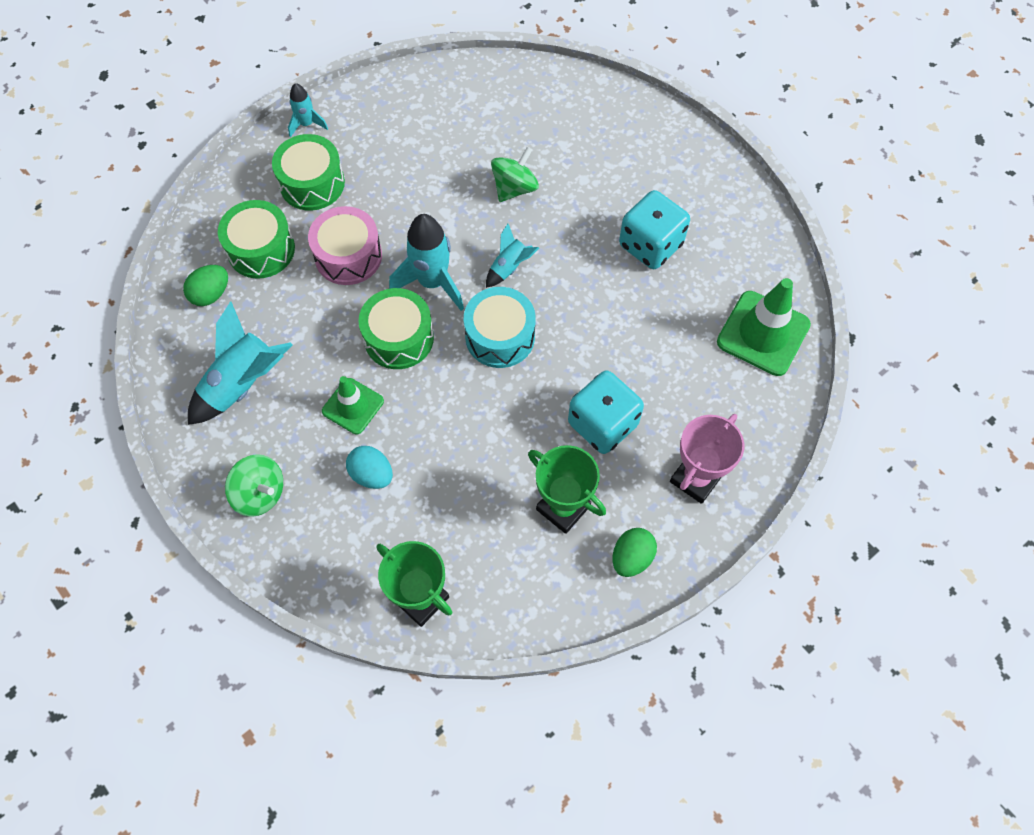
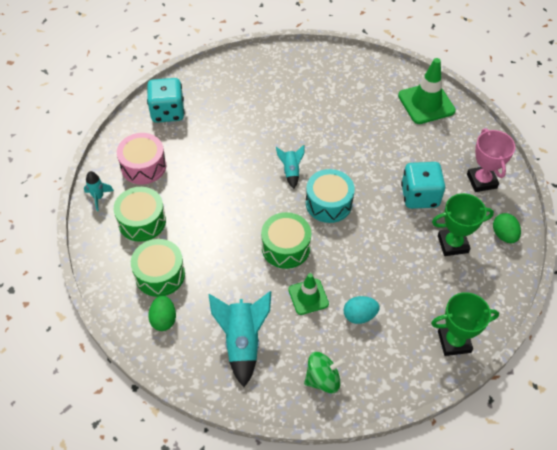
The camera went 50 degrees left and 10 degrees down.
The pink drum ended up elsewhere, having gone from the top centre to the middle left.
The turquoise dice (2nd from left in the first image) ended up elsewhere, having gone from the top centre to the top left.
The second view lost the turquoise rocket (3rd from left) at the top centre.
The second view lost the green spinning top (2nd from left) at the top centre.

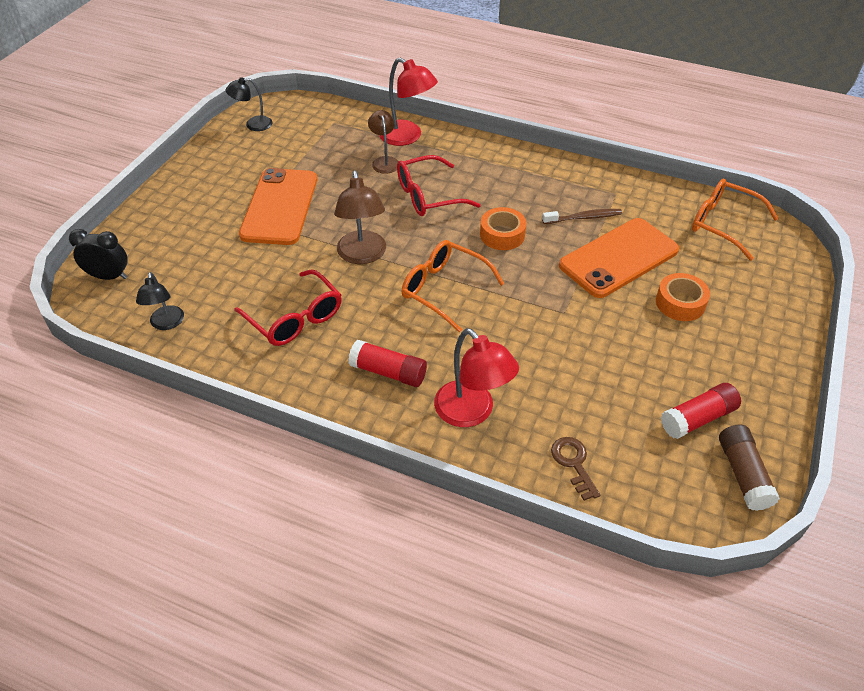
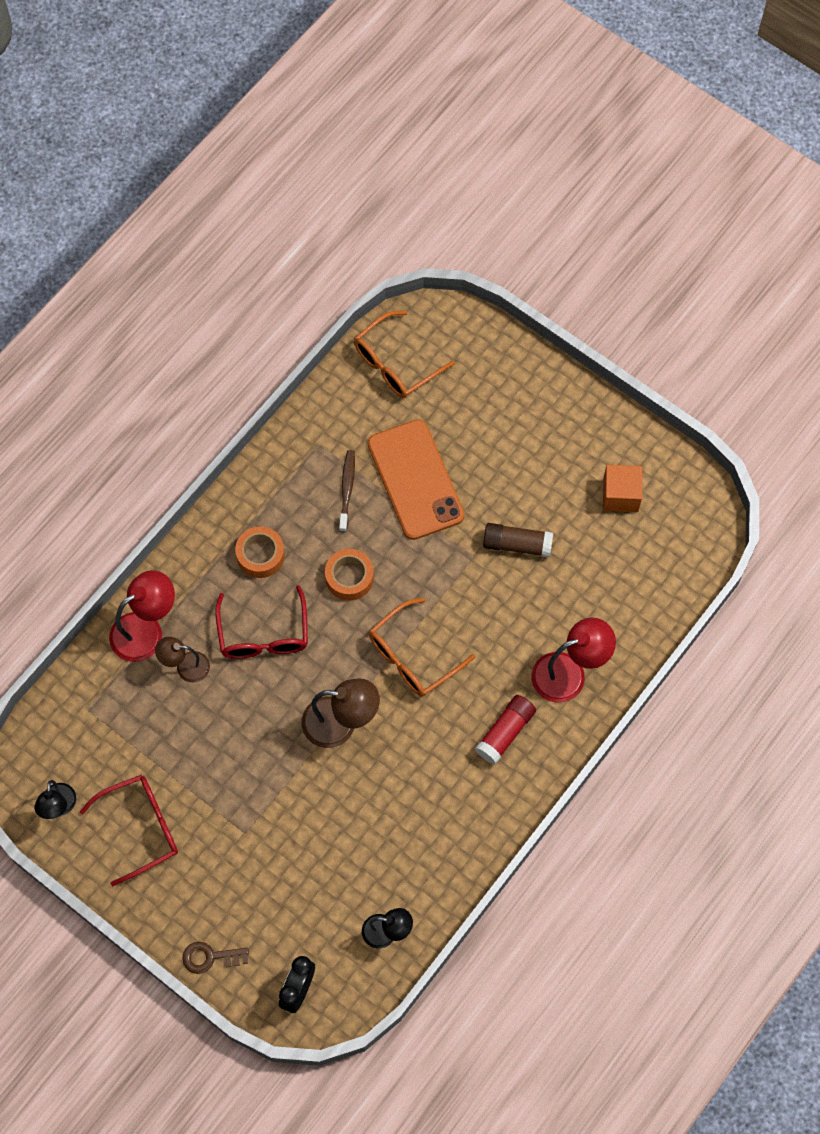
The camera went 75 degrees left and 20 degrees up.
The red glasses (1st from left) ended up elsewhere, having gone from the centre to the bottom left.
The brown key ended up elsewhere, having gone from the bottom centre to the bottom left.
The orange tape (2nd from left in the first image) ended up elsewhere, having gone from the middle right to the middle left.
The brown glue stick ended up elsewhere, having gone from the bottom right to the centre.
Where the red glue stick (2nd from left) stood at the middle right, the orange cube came to stand at the middle right.
The second view lost the orange phone (1st from left) at the top left.

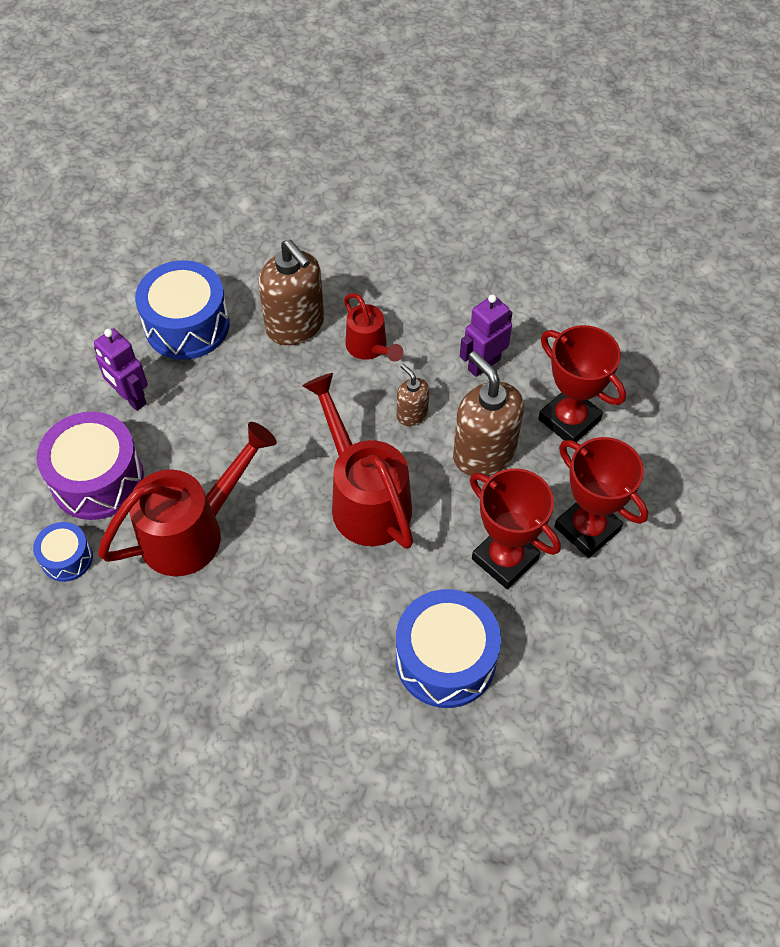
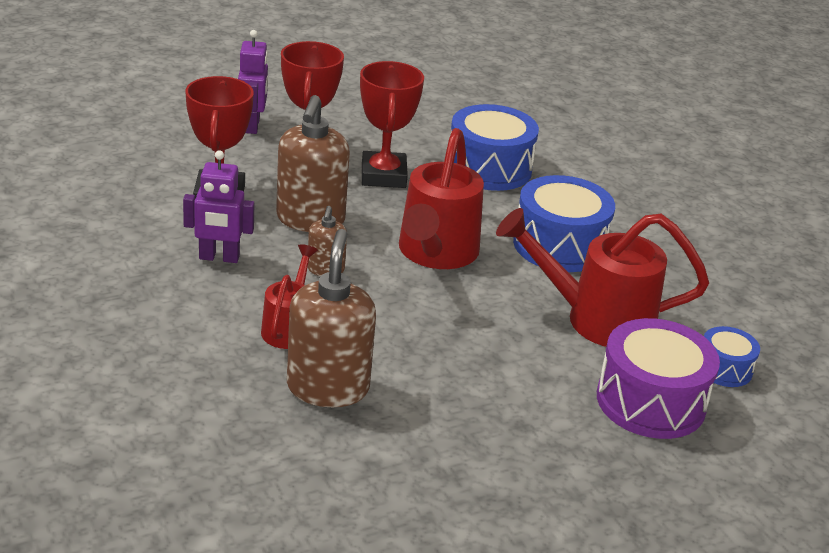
The camera went 140 degrees left and 25 degrees down.
The purple robot (1st from left in the first image) ended up elsewhere, having gone from the middle left to the top left.
The blue drum (2nd from left) ended up elsewhere, having gone from the top left to the middle right.

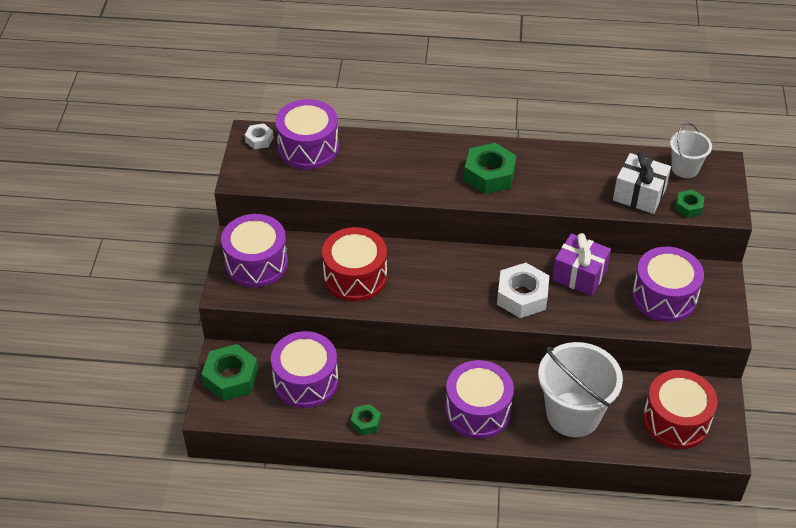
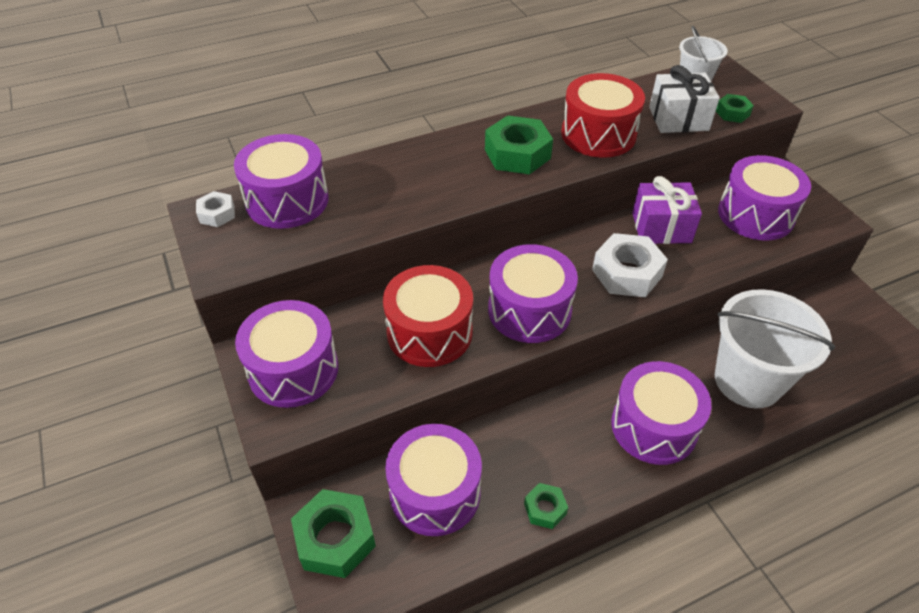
The camera went 30 degrees left and 0 degrees up.
The second view gained the purple drum (4th from left) at the centre.
The red drum (2nd from left) ended up elsewhere, having gone from the bottom right to the top centre.

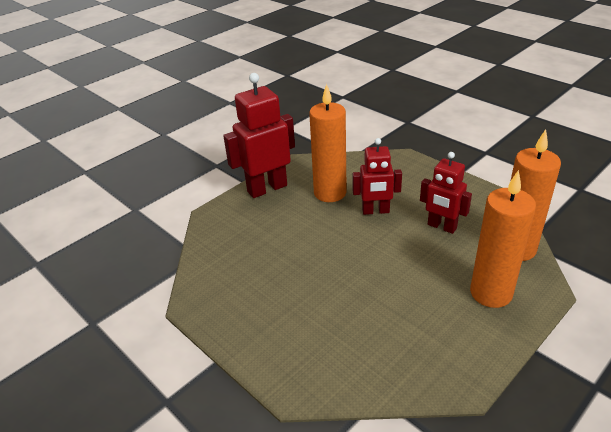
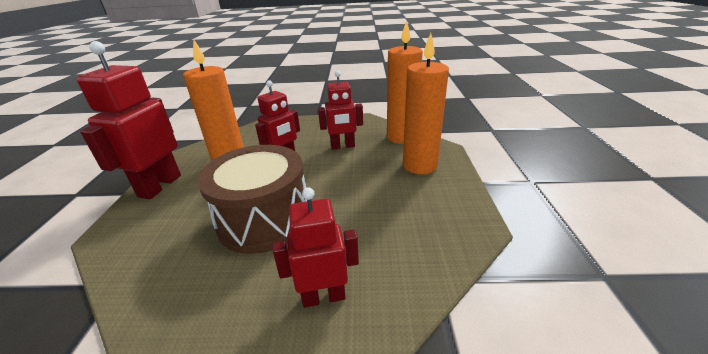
The camera went 45 degrees left and 5 degrees down.
The second view gained the brown drum at the centre.
The second view gained the red robot (3rd from left) at the bottom centre.

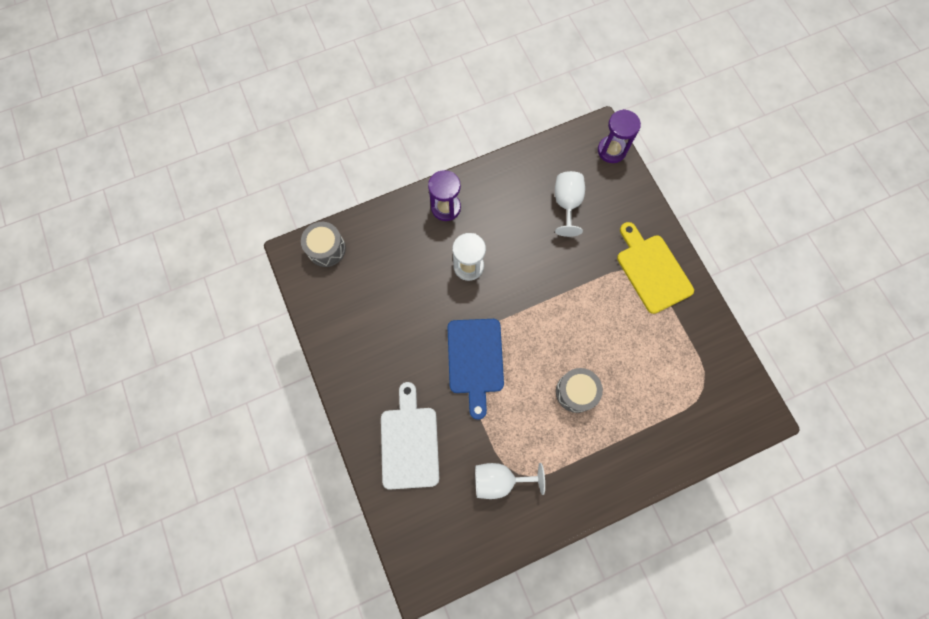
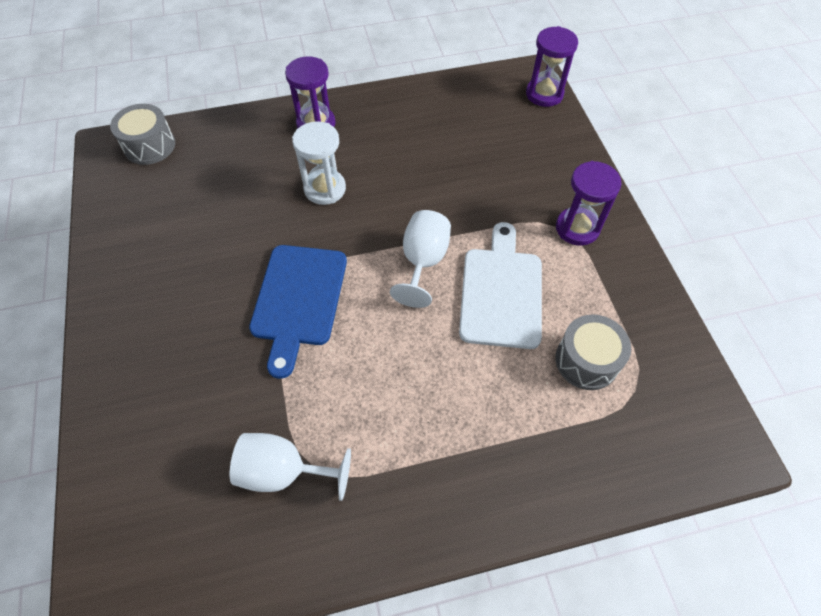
The camera went 10 degrees right and 15 degrees down.
The white goblet (2nd from left) ended up elsewhere, having gone from the top centre to the centre.
The white cutting board ended up elsewhere, having gone from the bottom centre to the centre.
The grey drum (2nd from left) ended up elsewhere, having gone from the centre to the middle right.
Where the yellow cutting board stood at the middle right, the purple hourglass (3rd from left) came to stand at the top right.

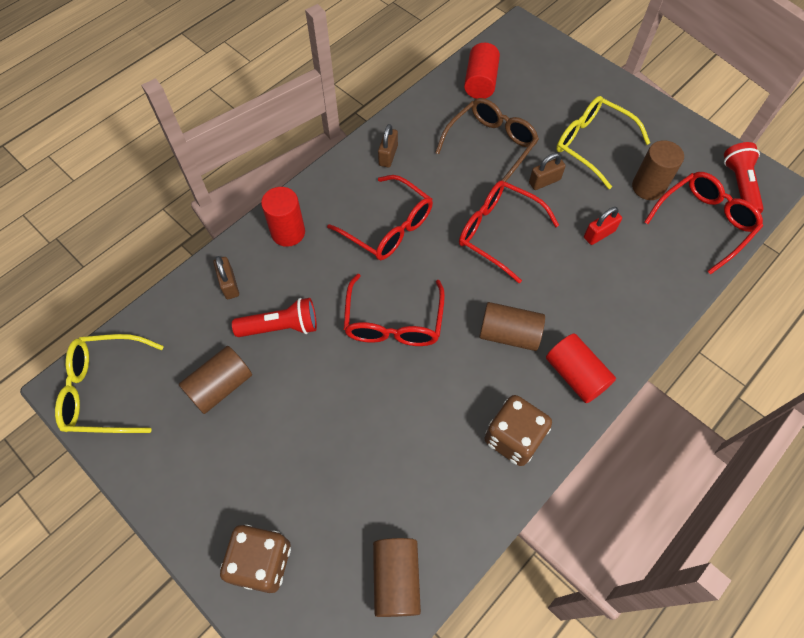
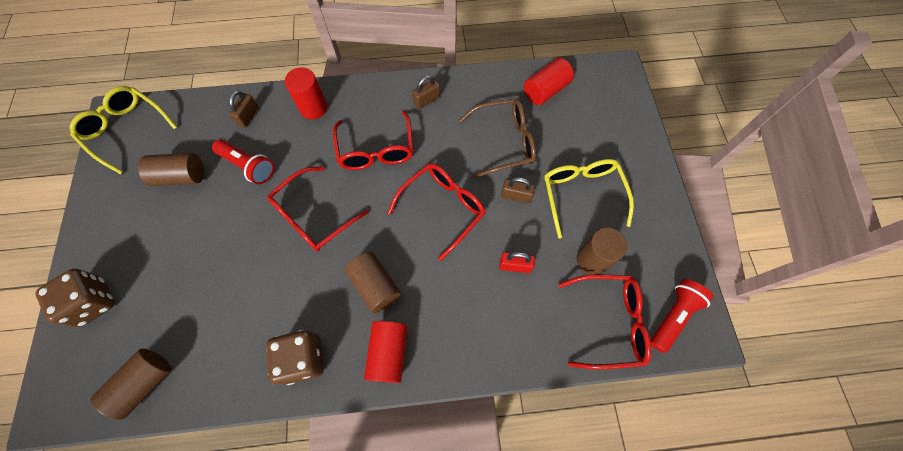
The camera went 40 degrees right and 5 degrees up.
The red glasses (3rd from left) at the centre ended up facing another way, 60 degrees clockwise from before.

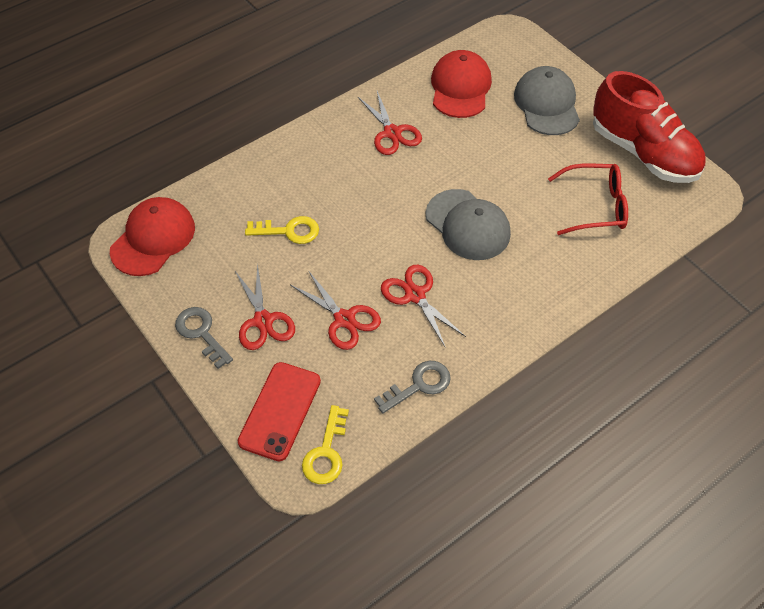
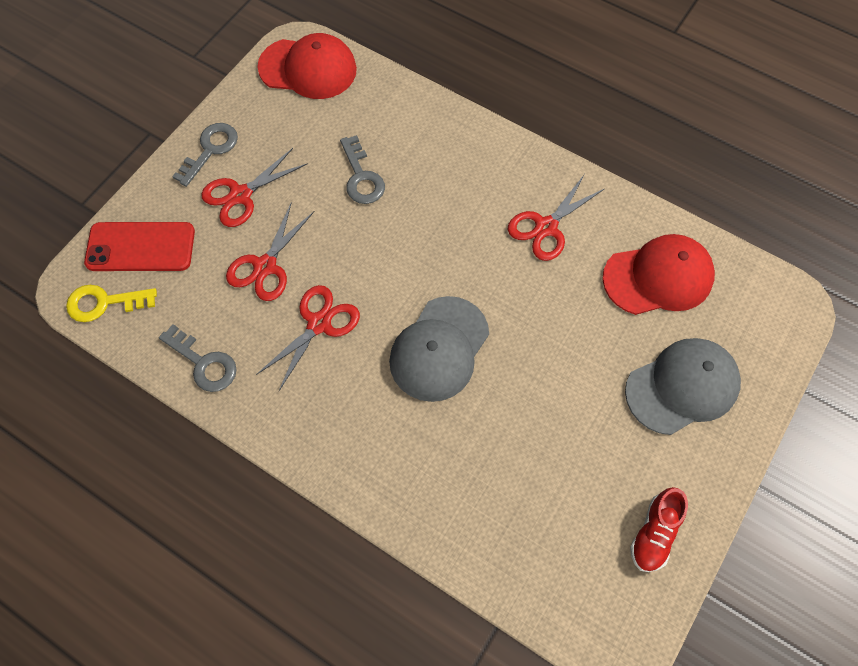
The camera went 70 degrees right and 10 degrees up.
What was the yellow key (1st from left) at the centre turned into the grey key (3rd from left) at the top centre.
The size of the red shoe at the top right changed by a factor of 0.46.
The second view lost the red glasses at the top right.

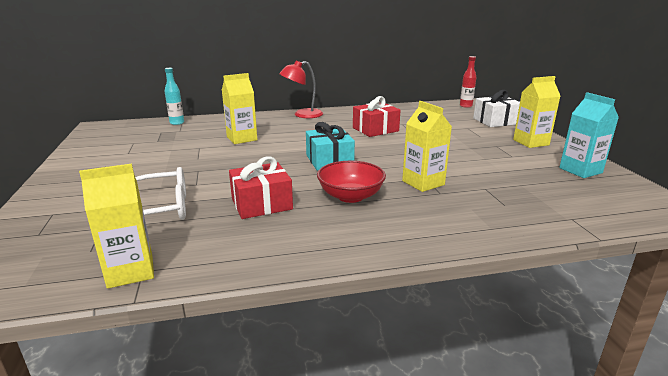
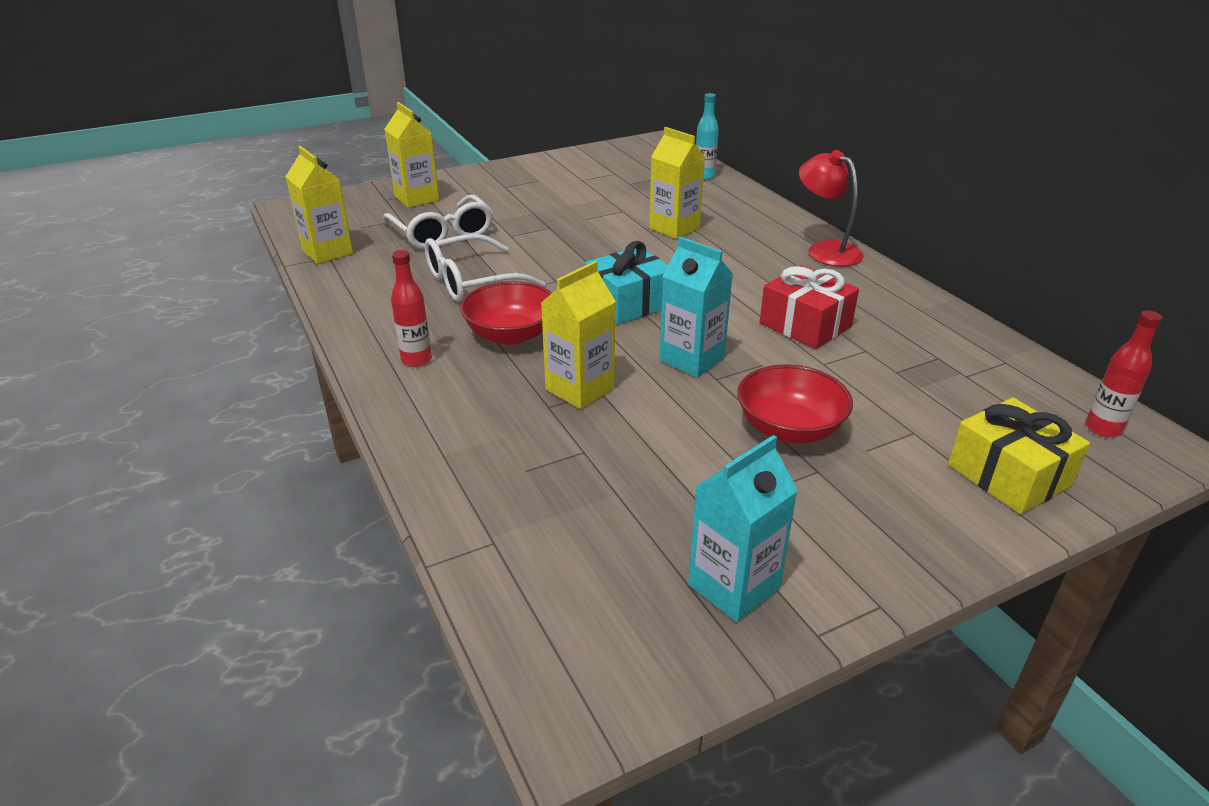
The camera went 75 degrees right and 10 degrees up.
The yellow carton (4th from left in the first image) ended up elsewhere, having gone from the top right to the top centre.
The second view gained the red bottle (1st from left) at the centre.
Where the red gift (1st from left) stood at the centre, the white glasses (2nd from left) came to stand at the top centre.
The second view gained the turquoise carton (1st from left) at the centre.
The second view gained the red bowl (2nd from left) at the centre.
What was the white gift at the top right turned into the yellow gift at the middle right.

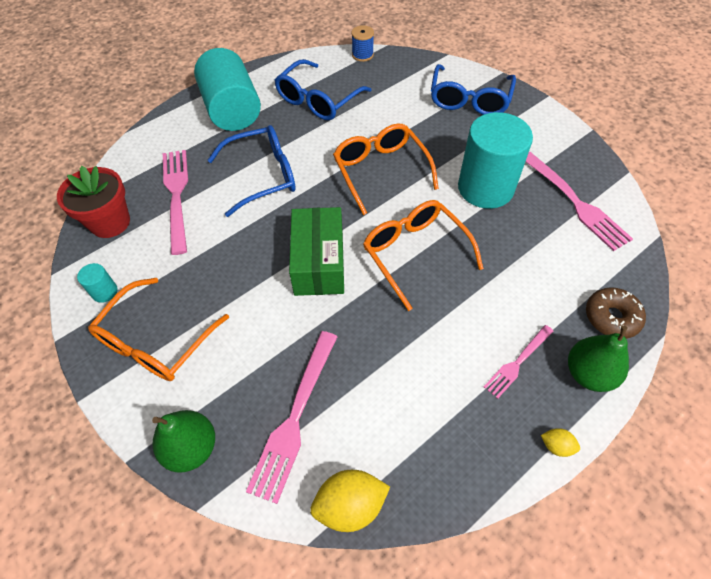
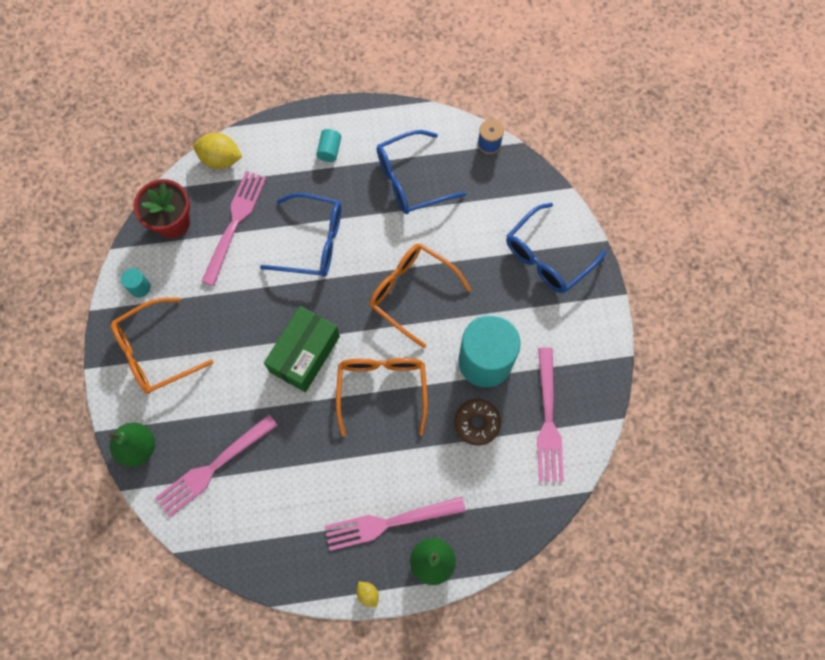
The camera went 30 degrees right and 15 degrees up.
The yellow lemon (1st from left) ended up elsewhere, having gone from the bottom centre to the top left.
The size of the turquoise cylinder (2nd from left) at the top left changed by a factor of 0.40.
The size of the pink fork (3rd from left) at the middle right changed by a factor of 1.72.
The orange glasses (2nd from left in the first image) at the top centre ended up facing another way, 60 degrees counterclockwise from before.
The brown donut ended up elsewhere, having gone from the middle right to the centre.

